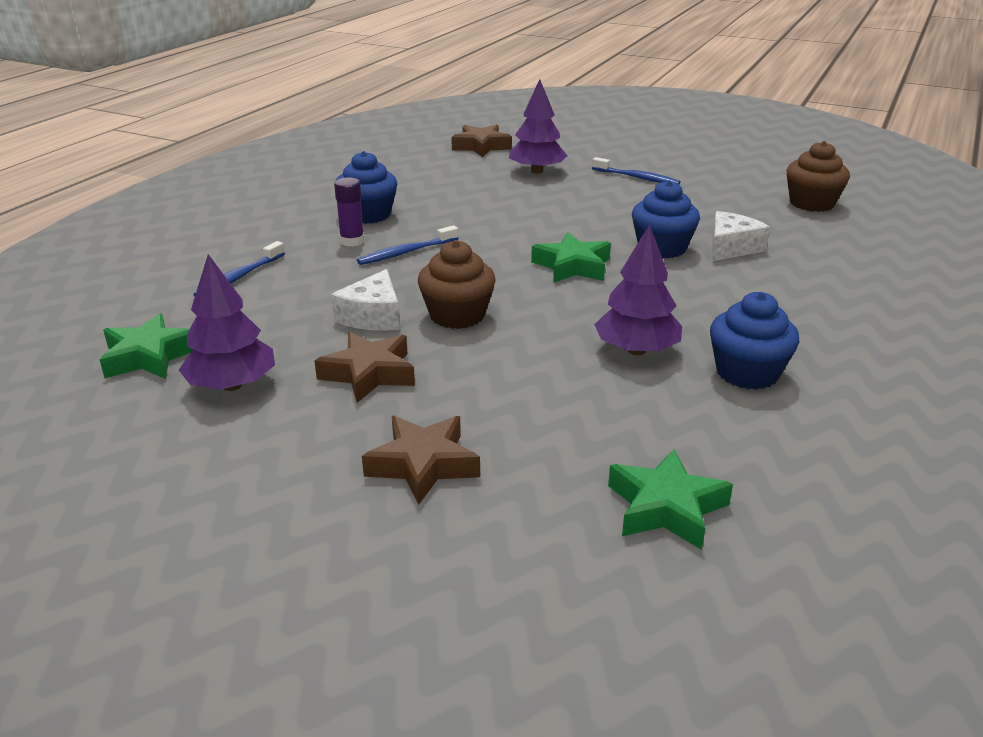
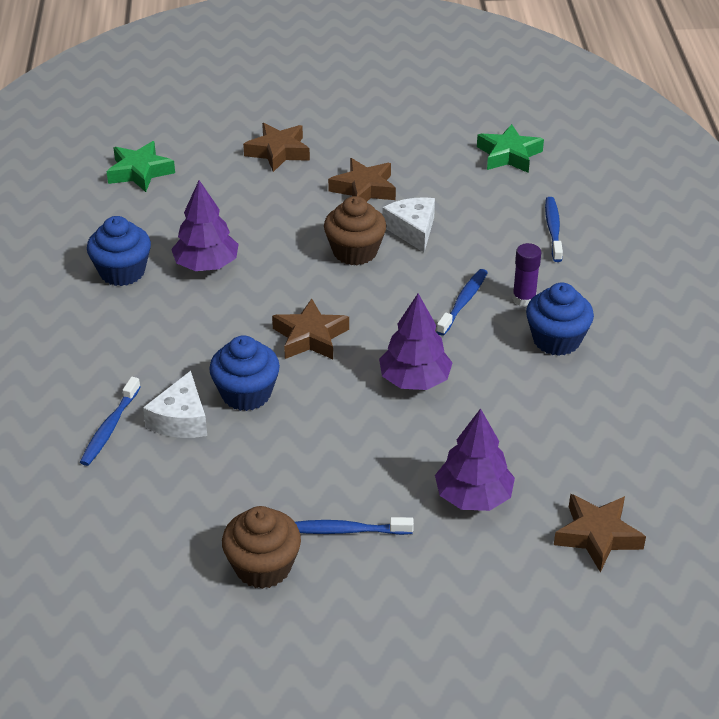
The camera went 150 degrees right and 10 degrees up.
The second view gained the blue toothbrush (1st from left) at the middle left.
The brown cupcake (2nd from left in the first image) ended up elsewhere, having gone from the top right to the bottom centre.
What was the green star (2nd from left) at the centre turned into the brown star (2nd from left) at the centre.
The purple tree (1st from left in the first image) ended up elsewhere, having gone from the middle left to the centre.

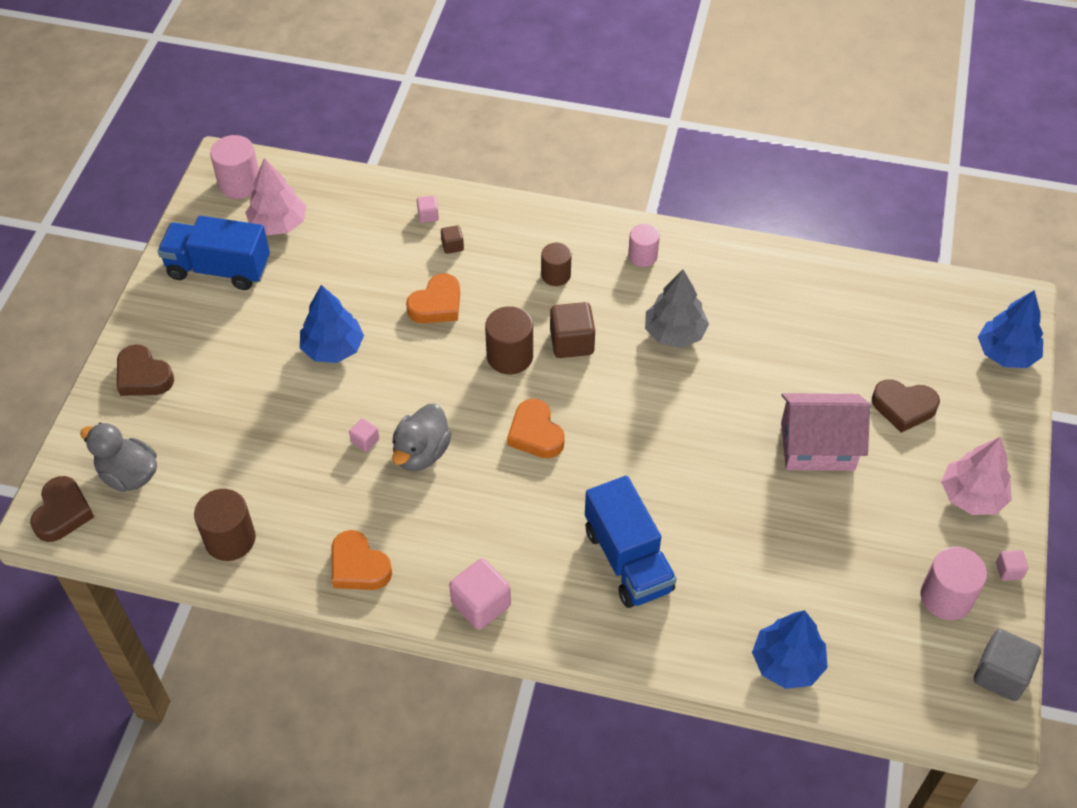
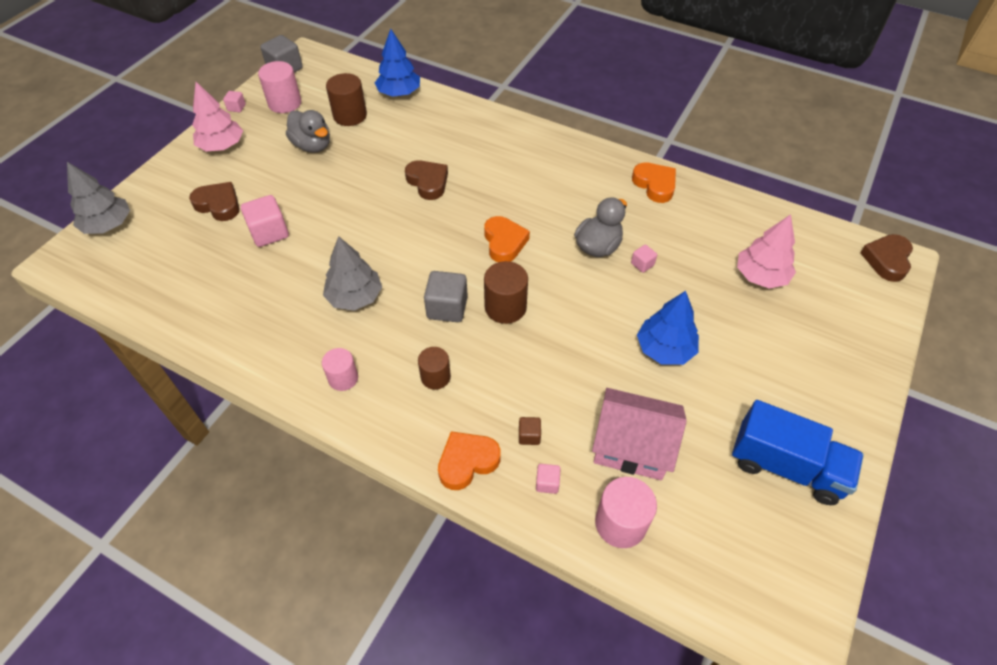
The camera went 165 degrees left and 0 degrees up.
What was the blue tree (3rd from left) at the middle right turned into the grey tree (1st from left) at the top left.
The pink cube (3rd from left in the first image) ended up elsewhere, having gone from the bottom centre to the top left.
The grey duck (1st from left) ended up elsewhere, having gone from the middle left to the top left.
The brown cylinder (1st from left) ended up elsewhere, having gone from the middle left to the top centre.
The brown heart (2nd from left) ended up elsewhere, having gone from the middle left to the top centre.
What was the brown cube (2nd from left) at the centre turned into the grey cube (2nd from left) at the centre.
The orange heart (2nd from left in the first image) ended up elsewhere, having gone from the centre to the bottom centre.
The pink house ended up elsewhere, having gone from the middle right to the centre.
The pink cylinder (1st from left in the first image) ended up elsewhere, having gone from the top left to the bottom centre.
The pink tree (1st from left in the first image) ended up elsewhere, having gone from the top left to the middle right.
The second view lost the blue truck (2nd from left) at the bottom centre.

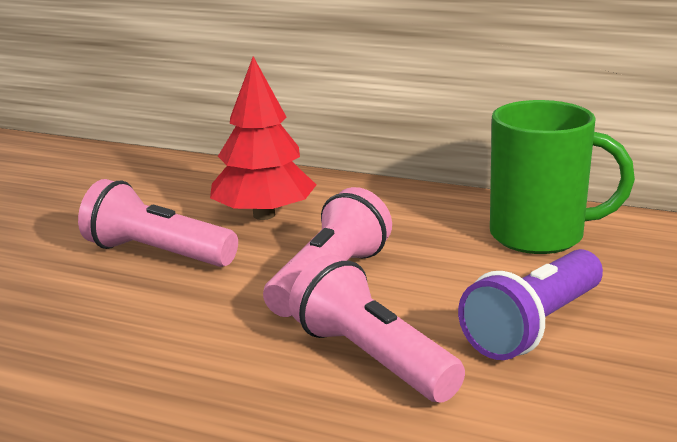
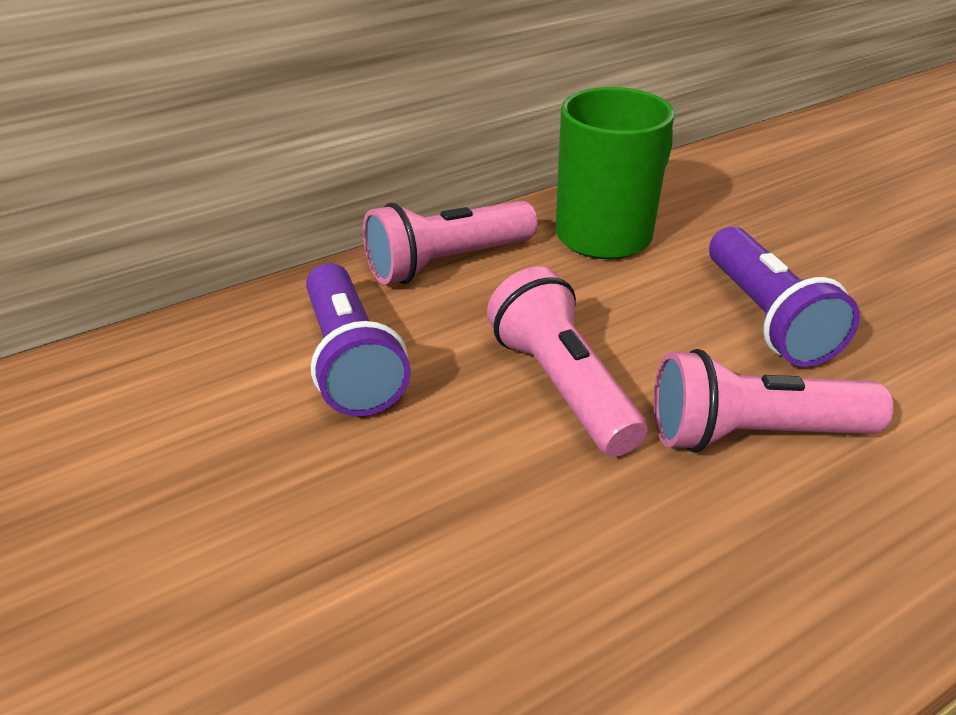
The camera went 55 degrees left and 15 degrees up.
Where the red tree stood at the top centre, the purple flashlight (1st from left) came to stand at the centre.
The pink flashlight (1st from left) ended up elsewhere, having gone from the middle left to the centre.

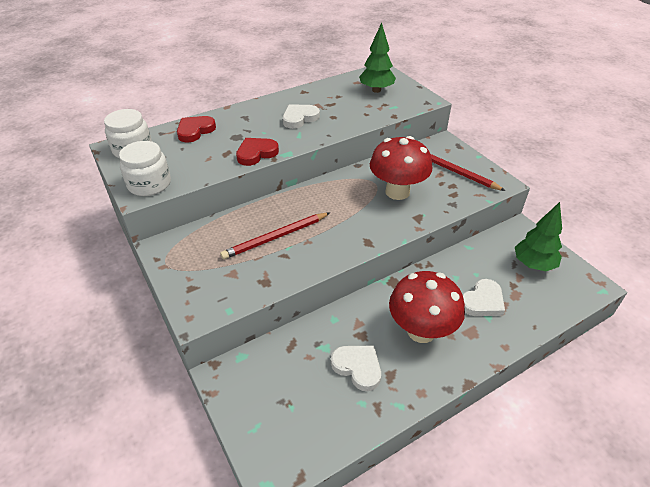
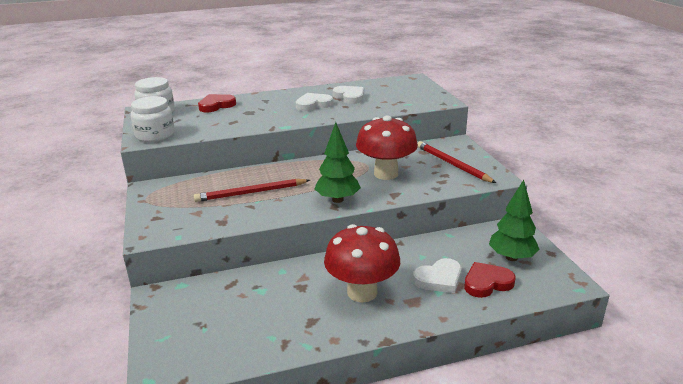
The camera went 15 degrees right and 15 degrees down.
The green tree (1st from left) ended up elsewhere, having gone from the top centre to the centre.
The white heart (2nd from left) ended up elsewhere, having gone from the bottom centre to the top centre.
The red heart (2nd from left) ended up elsewhere, having gone from the top centre to the bottom right.

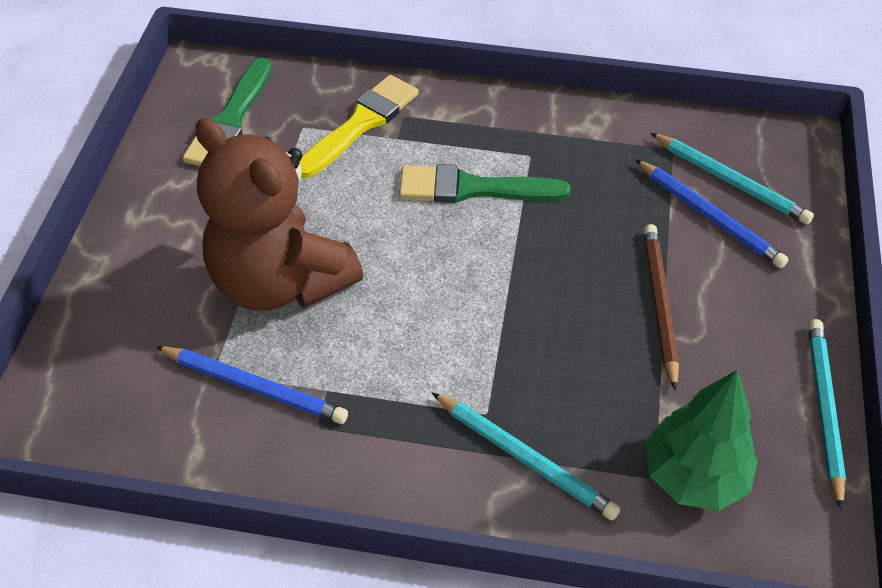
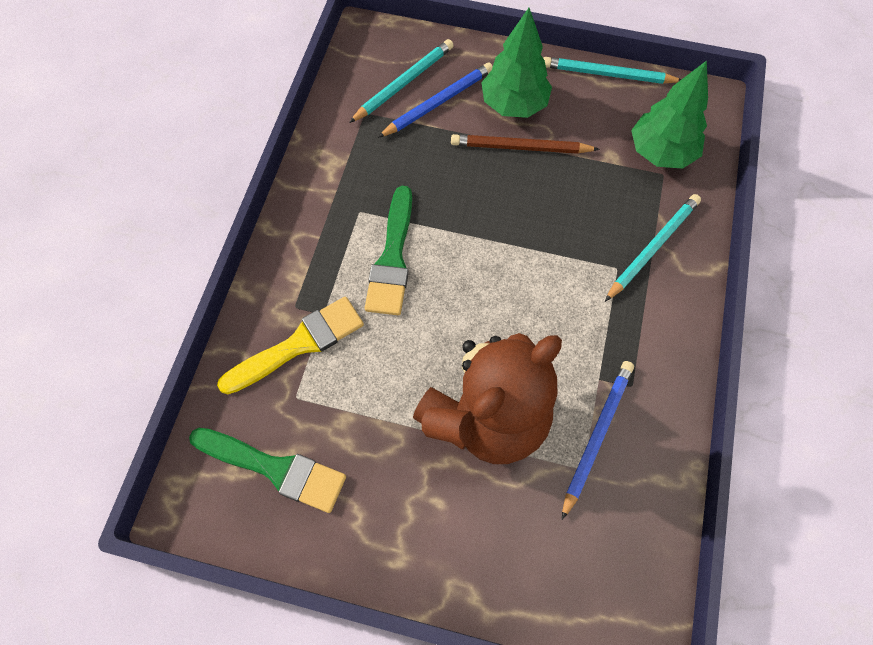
The camera went 85 degrees left and 15 degrees up.
The yellow brush at the top centre ended up facing another way, 105 degrees clockwise from before.
The second view gained the green tree (1st from left) at the top centre.

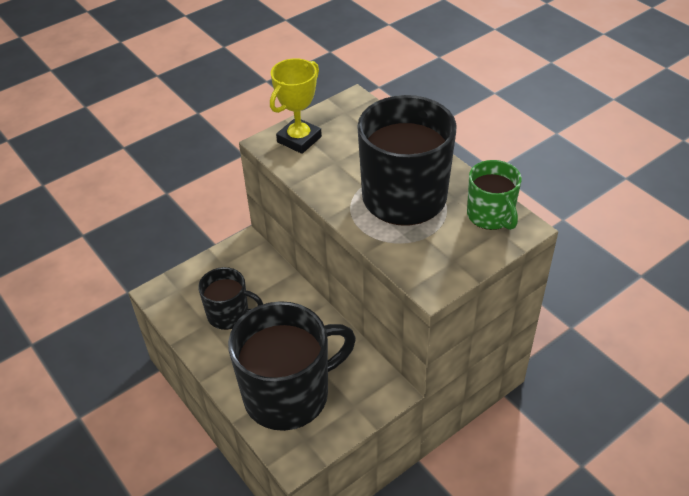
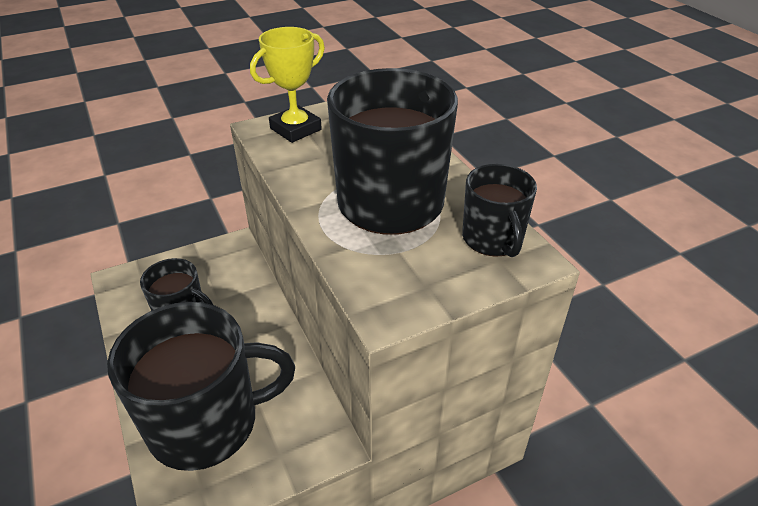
The camera went 10 degrees right and 5 degrees down.
What was the green mug at the middle right turned into the black mug (4th from left) at the centre.

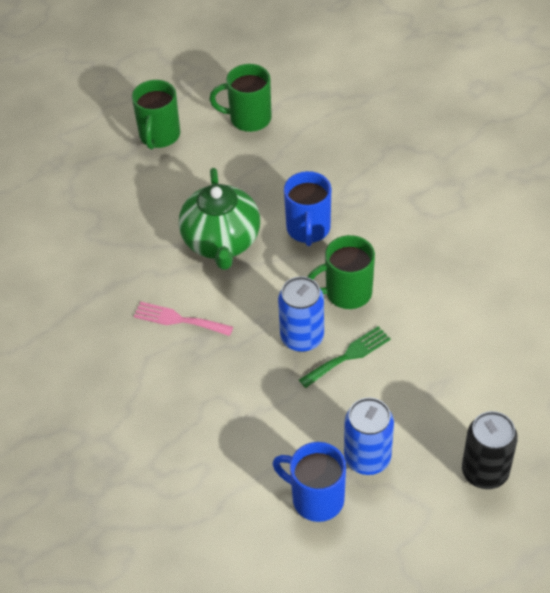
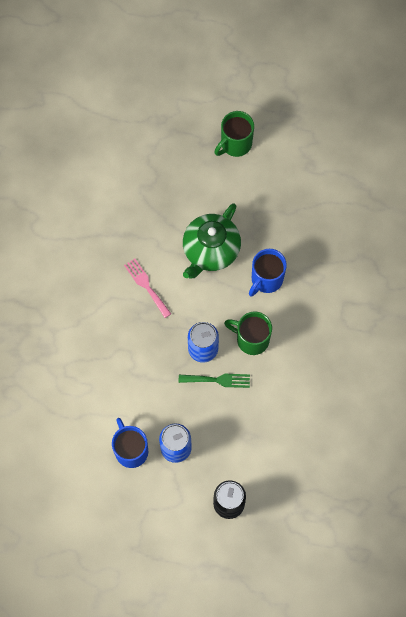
The camera went 35 degrees right and 20 degrees up.
The second view lost the green mug (2nd from left) at the top centre.

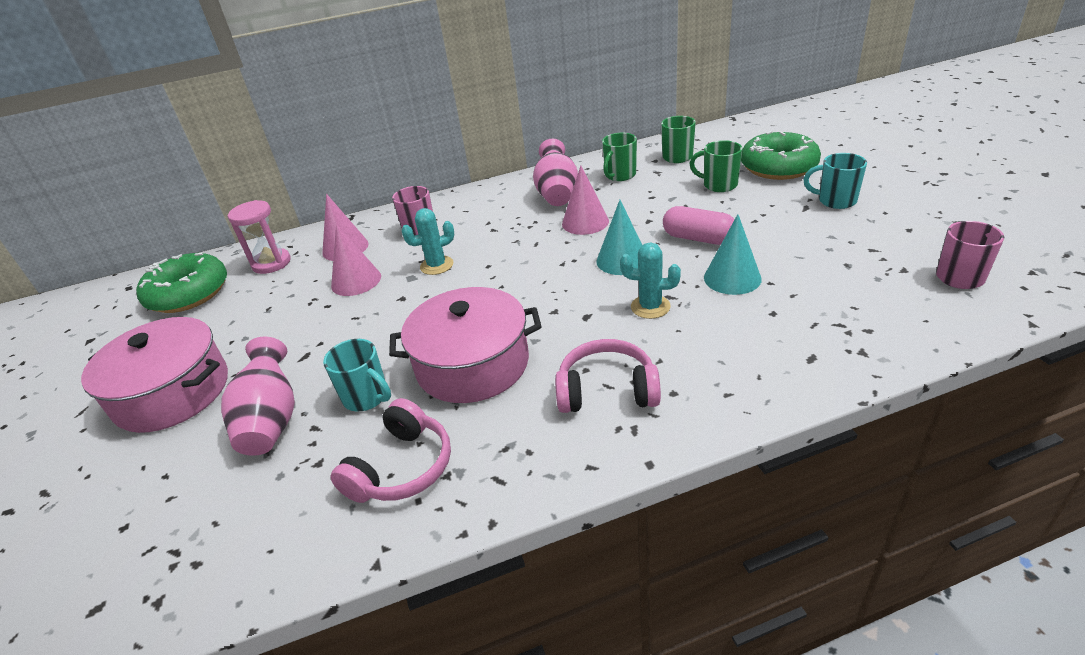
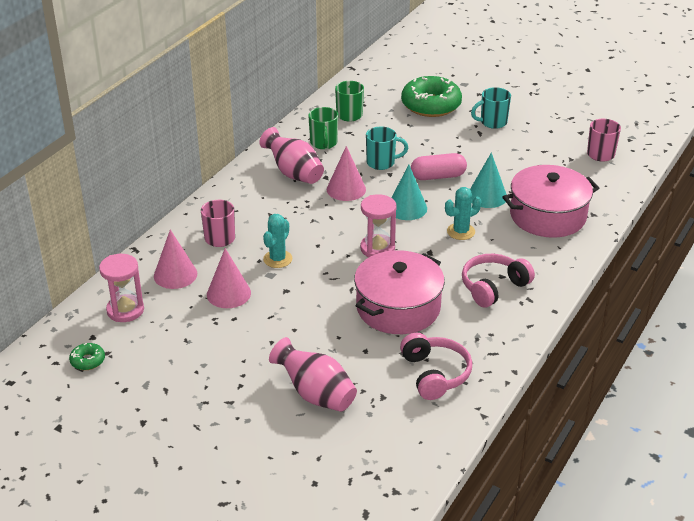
The camera went 45 degrees left and 0 degrees up.
The size of the green donut (1st from left) at the middle left changed by a factor of 0.43.
The second view gained the pink hourglass (2nd from left) at the centre.
The turquoise mug (1st from left) ended up elsewhere, having gone from the middle left to the top centre.
The pink pot (1st from left in the first image) ended up elsewhere, having gone from the middle left to the middle right.
The second view lost the green mug (3rd from left) at the top centre.

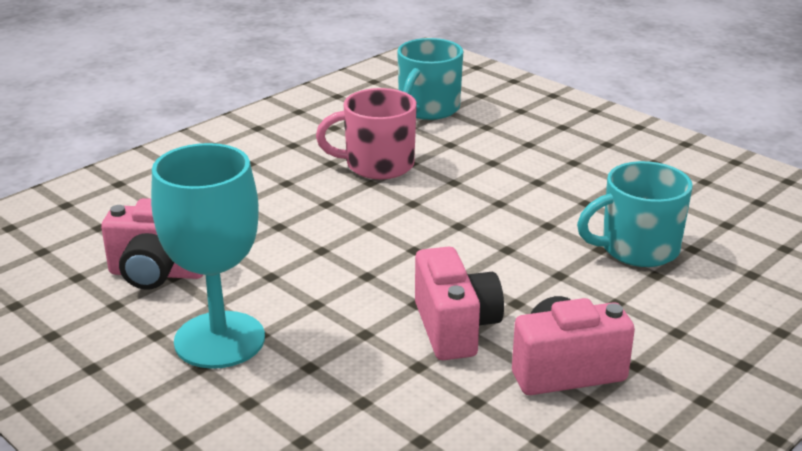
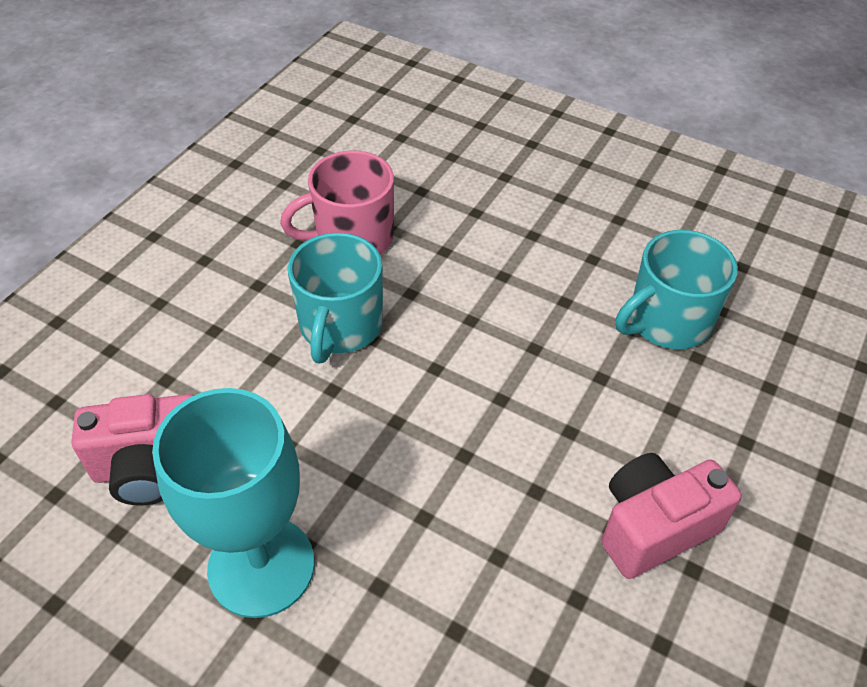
The camera went 15 degrees left and 20 degrees up.
The turquoise mug (1st from left) ended up elsewhere, having gone from the top centre to the centre.
The second view lost the pink camera (2nd from left) at the bottom centre.

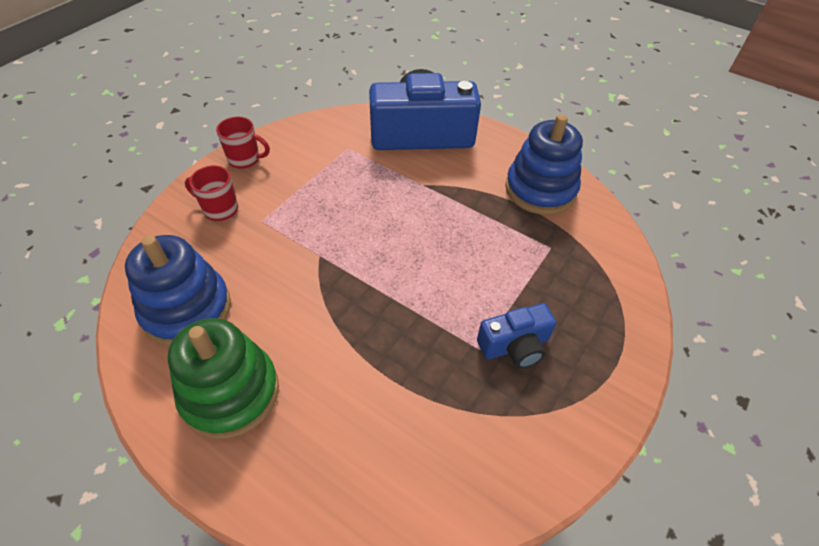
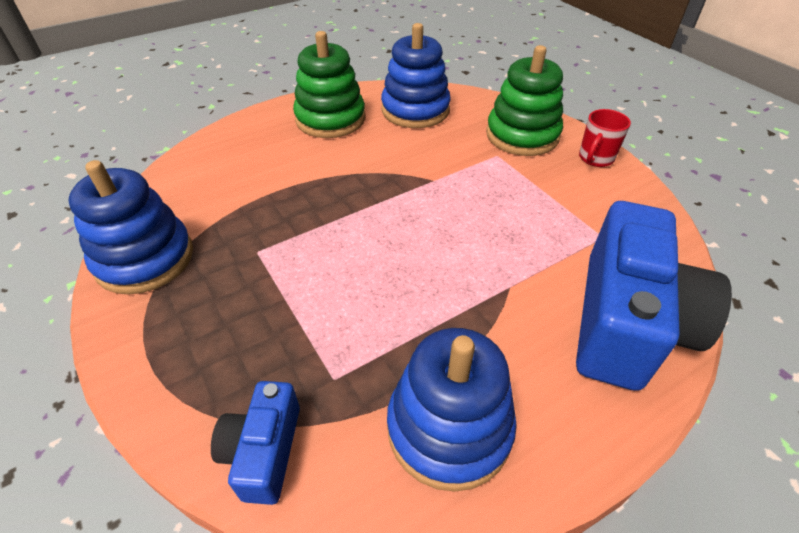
The camera went 115 degrees right and 5 degrees down.
The second view gained the blue stacking toy (1st from left) at the middle left.
The blue camera (2nd from left in the first image) ended up elsewhere, having gone from the centre to the bottom left.
Where the red mug (1st from left) stood at the middle left, the green stacking toy (2nd from left) came to stand at the top centre.

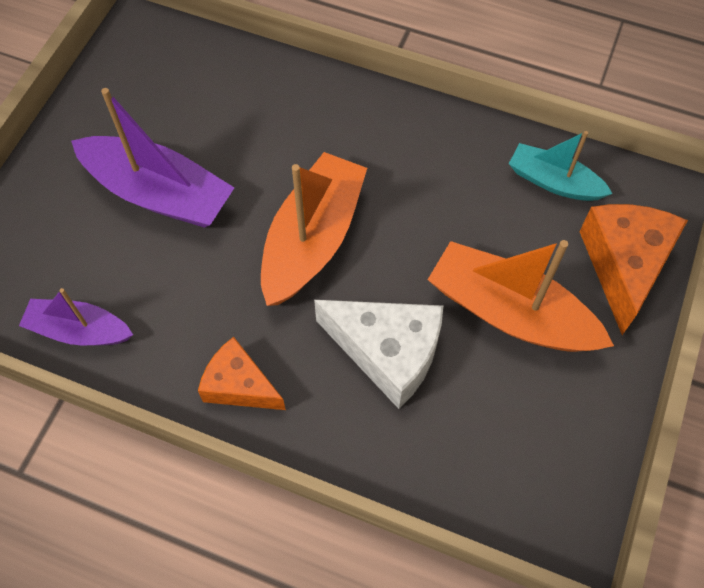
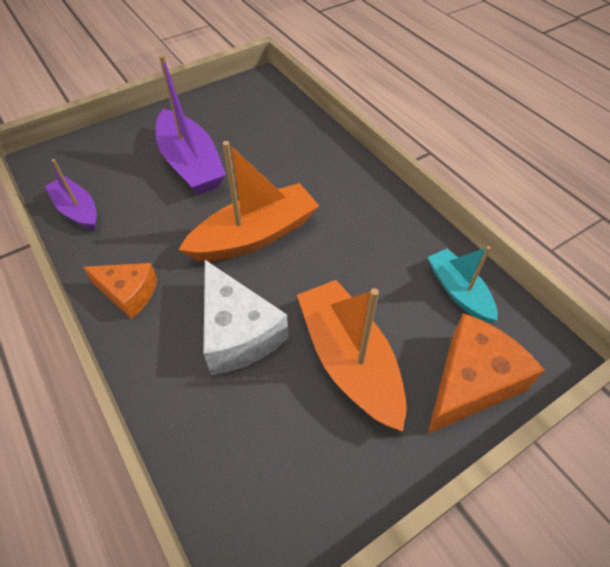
The camera went 35 degrees right and 10 degrees down.
The orange cheese (1st from left) at the centre ended up facing another way, 135 degrees clockwise from before.

